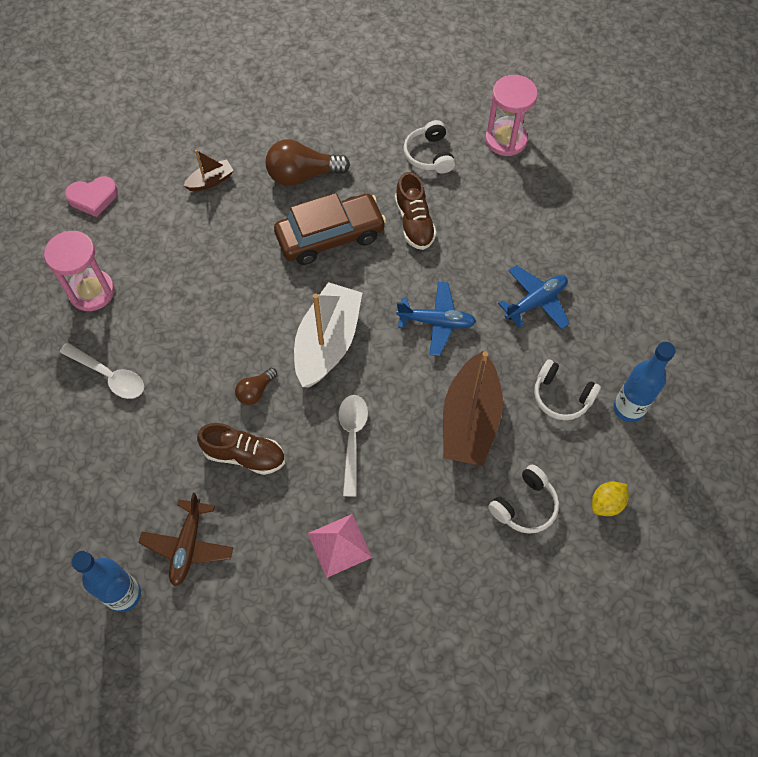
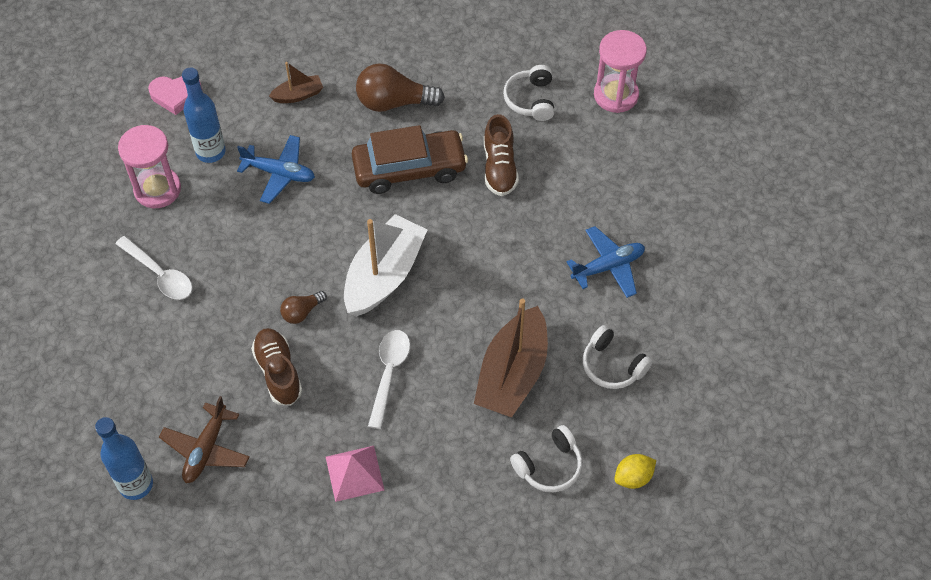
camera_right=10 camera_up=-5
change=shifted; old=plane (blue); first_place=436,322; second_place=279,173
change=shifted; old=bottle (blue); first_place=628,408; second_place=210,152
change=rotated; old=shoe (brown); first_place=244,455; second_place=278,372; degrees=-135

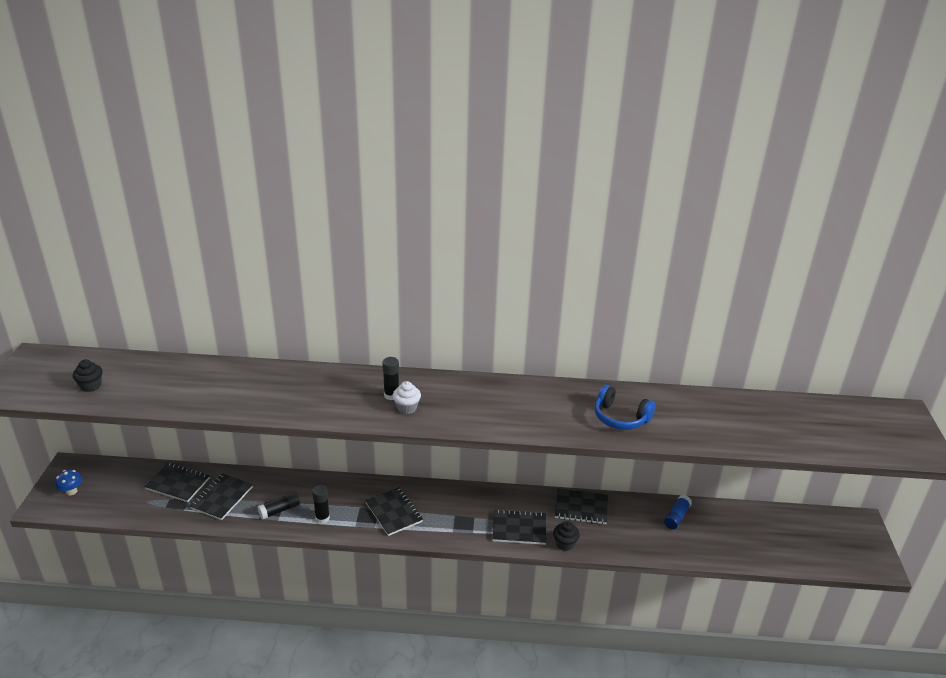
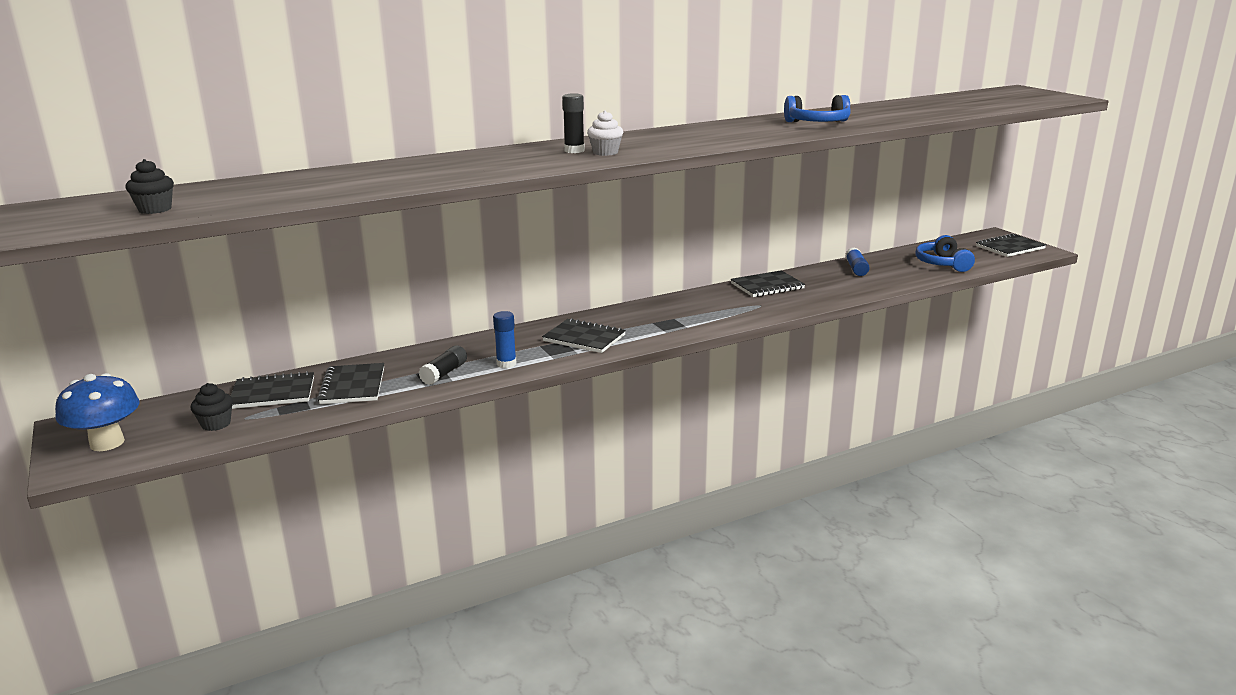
camera_right=-30 camera_up=-10
change=new; new=headphones (blue); second_place=942,264
change=shifted; old=notebook (black); first_place=519,528; second_place=1010,247
change=shifted; old=cupcake (black); first_place=565,544; second_place=216,424
change=repainted; old=glue stick (black); new=glue stick (blue); first_place=322,518; second_place=506,364
change=scaled; old=mushroom (blue); first_place=71,491; second_place=107,443; factor=1.78

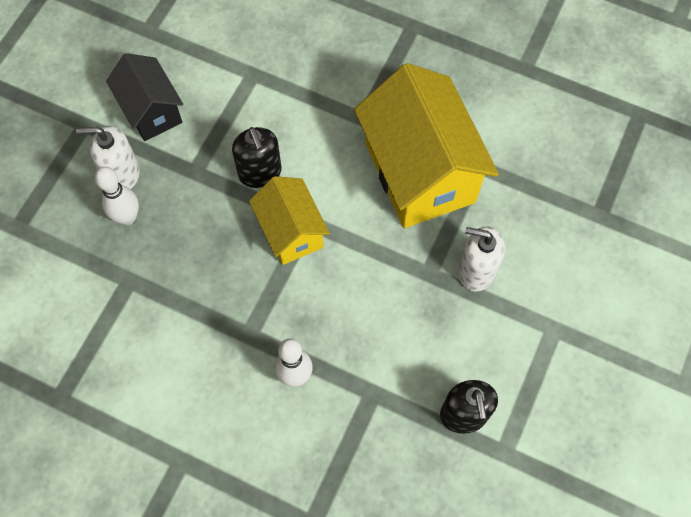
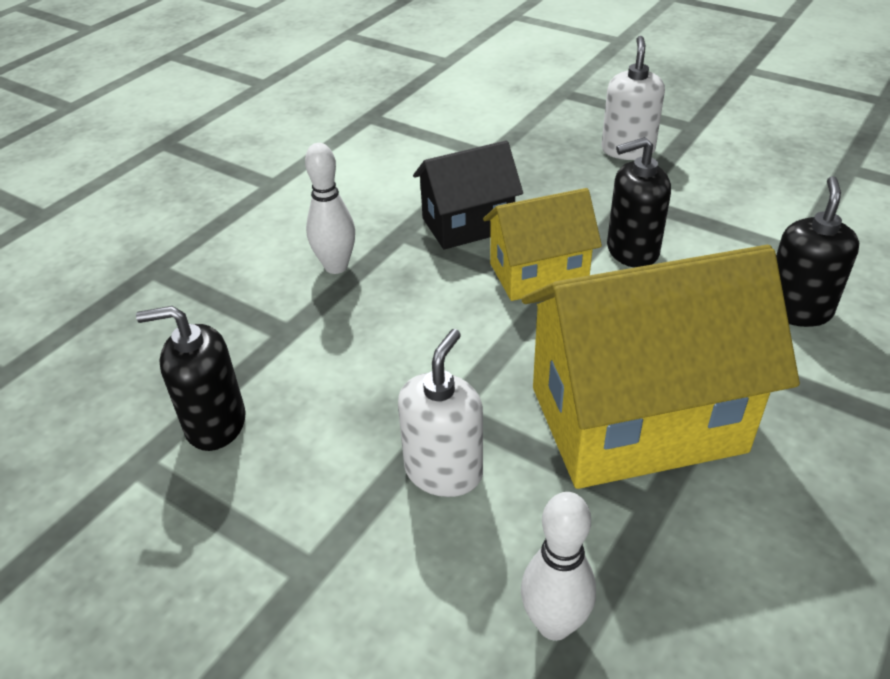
camera_right=100 camera_up=-25
change=new; new=soap dispenser (black); second_place=796,310
change=shifted; old=bowling pin (white); first_place=127,217; second_place=554,624
change=shifted; old=house (black); first_place=151,111; second_place=467,224

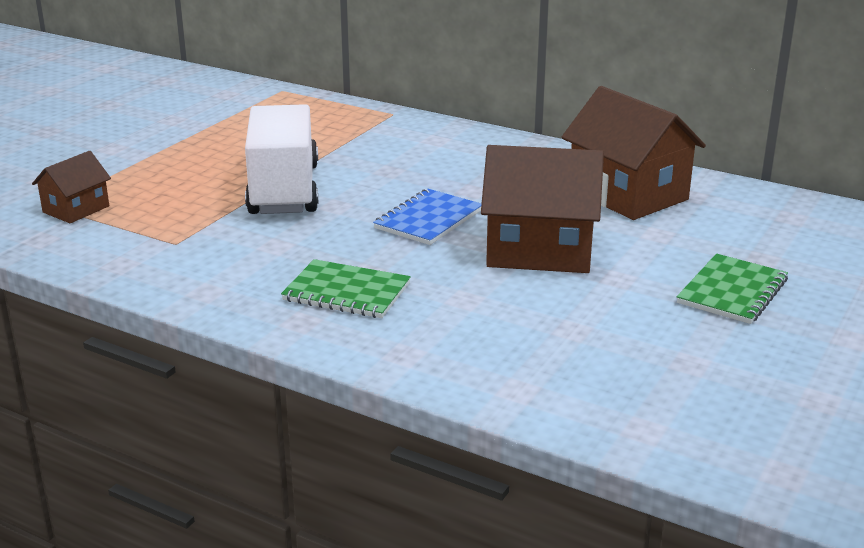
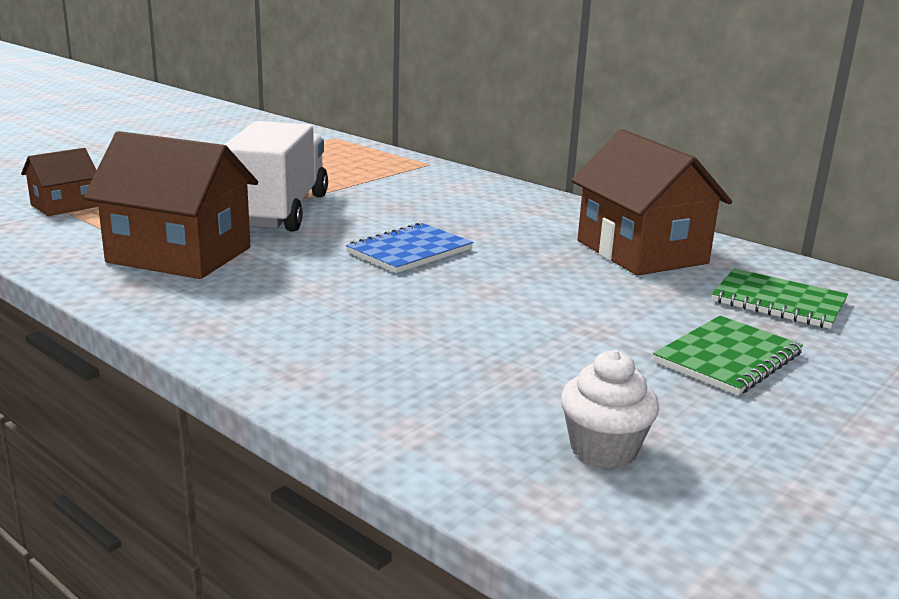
camera_right=10 camera_up=-5
change=new; new=cupcake (white); second_place=603,449
change=shifted; old=notebook (green); first_place=346,292; second_place=778,302
change=shifted; old=house (brown); first_place=539,250; second_place=179,255

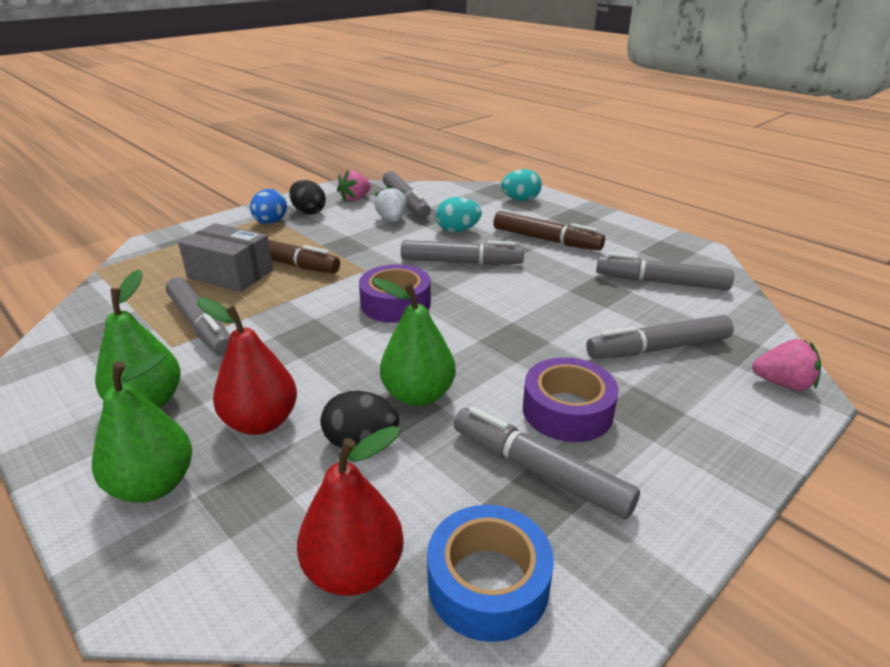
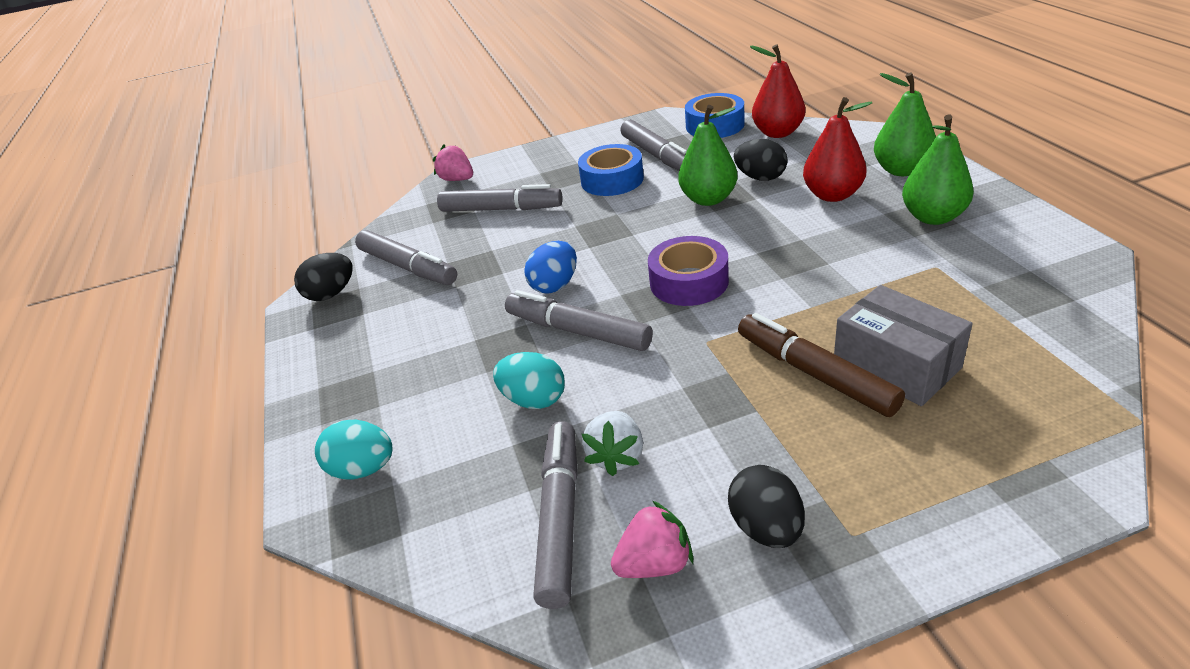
camera_right=-150 camera_up=5
change=gone; old=marker (grey); first_place=201,325
change=gone; old=marker (brown); first_place=546,240
change=new; new=egg (black); second_place=331,294
change=shifted; old=egg (blue); first_place=270,222; second_place=555,285
change=repainted; old=tape (purple); new=tape (blue); first_place=567,410; second_place=612,180

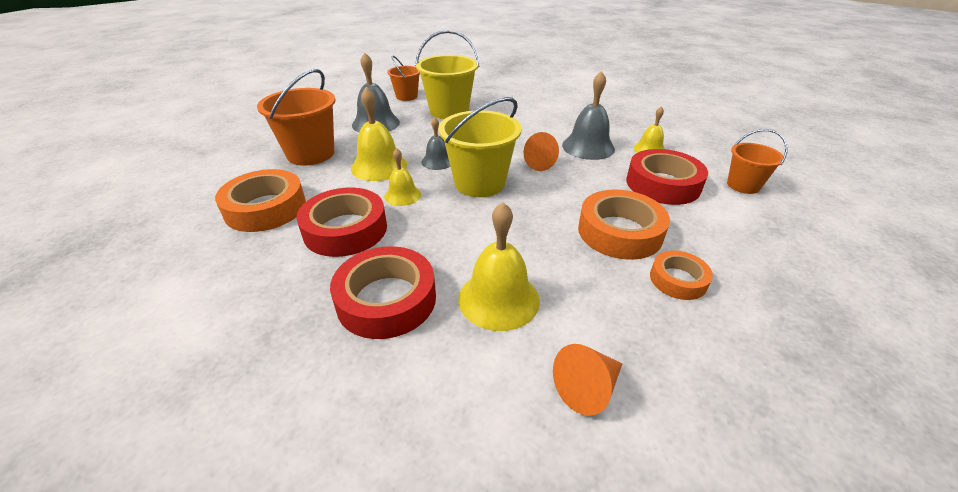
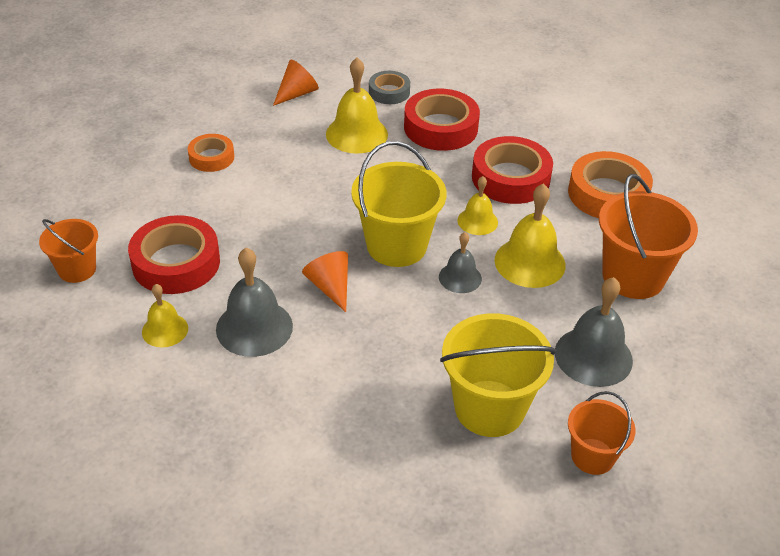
camera_right=170 camera_up=5
change=gone; old=tape (orange); first_place=619,232
change=new; new=tape (grey); second_place=389,92

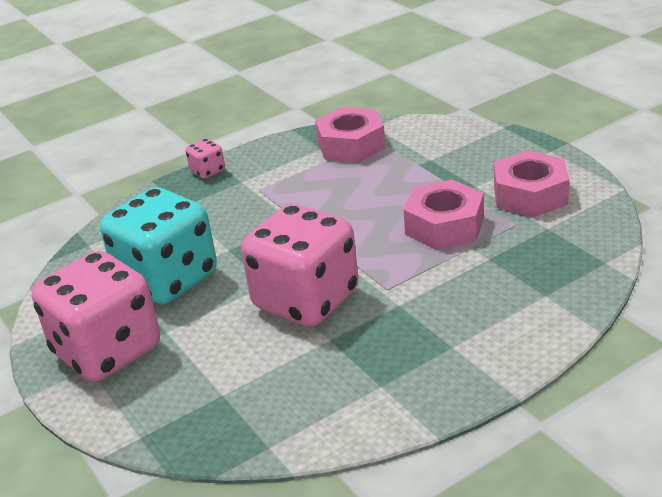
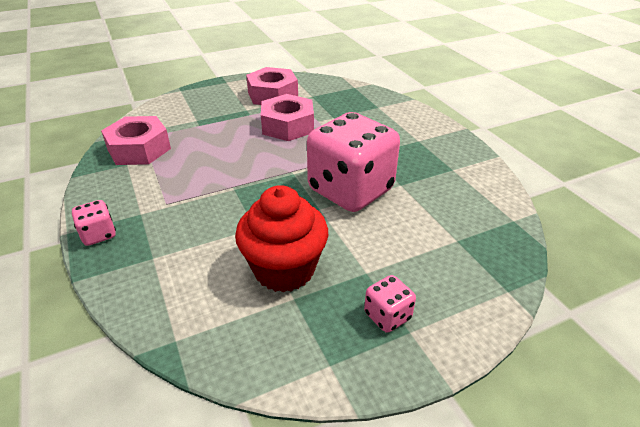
camera_right=-85 camera_up=5
change=swapped; old=dice (turquoise); new=cupcake (red); first_place=168,279; second_place=284,269
change=scaled; old=dice (pink); first_place=107,351; second_place=387,316; factor=0.42

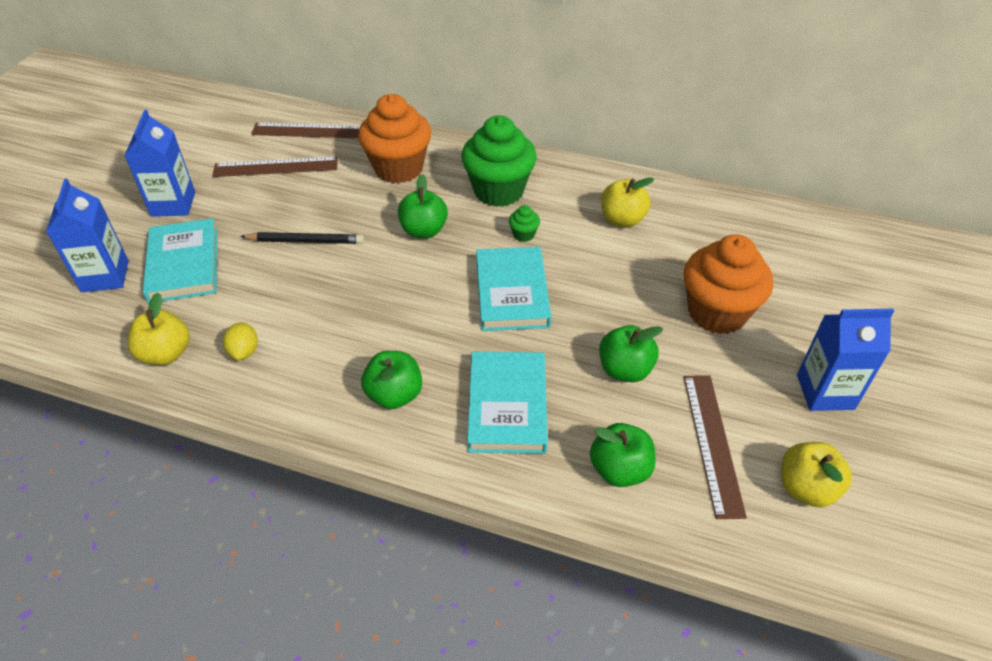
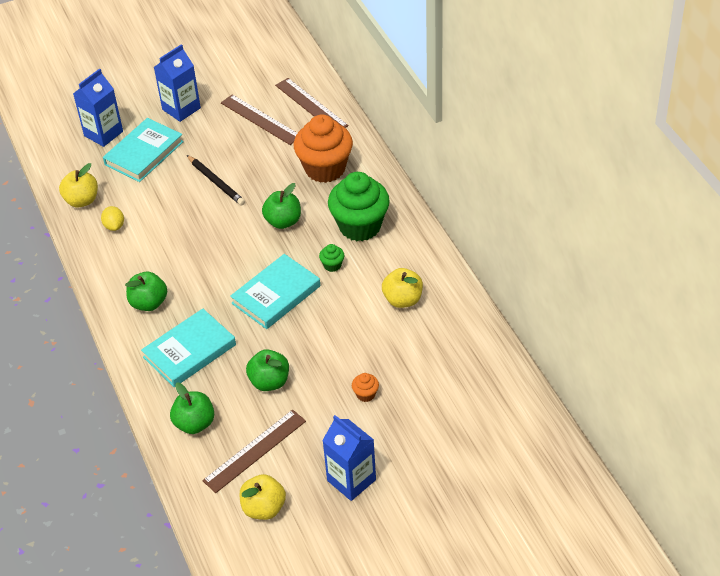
camera_right=50 camera_up=0
change=rotated; old=lemon (yellow); first_place=244,351; second_place=114,226; degrees=-60
change=scaled; old=cupcake (orange); first_place=717,312; second_place=365,394; factor=0.4

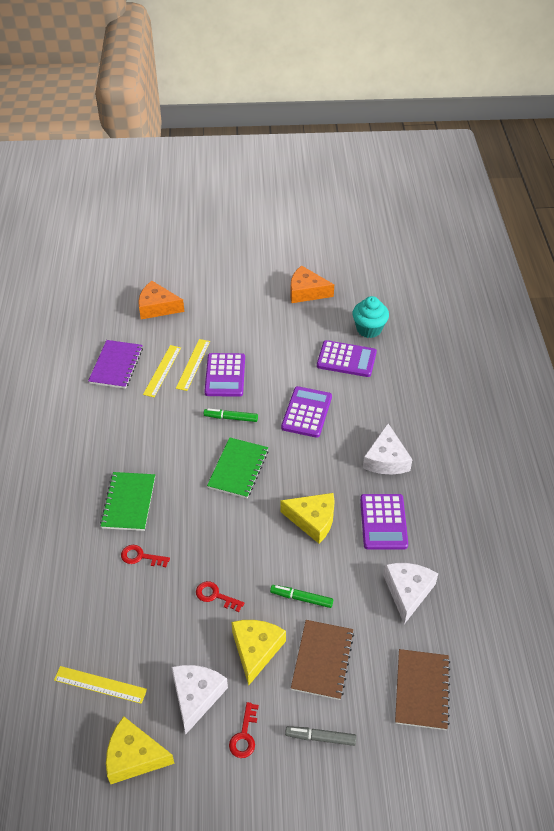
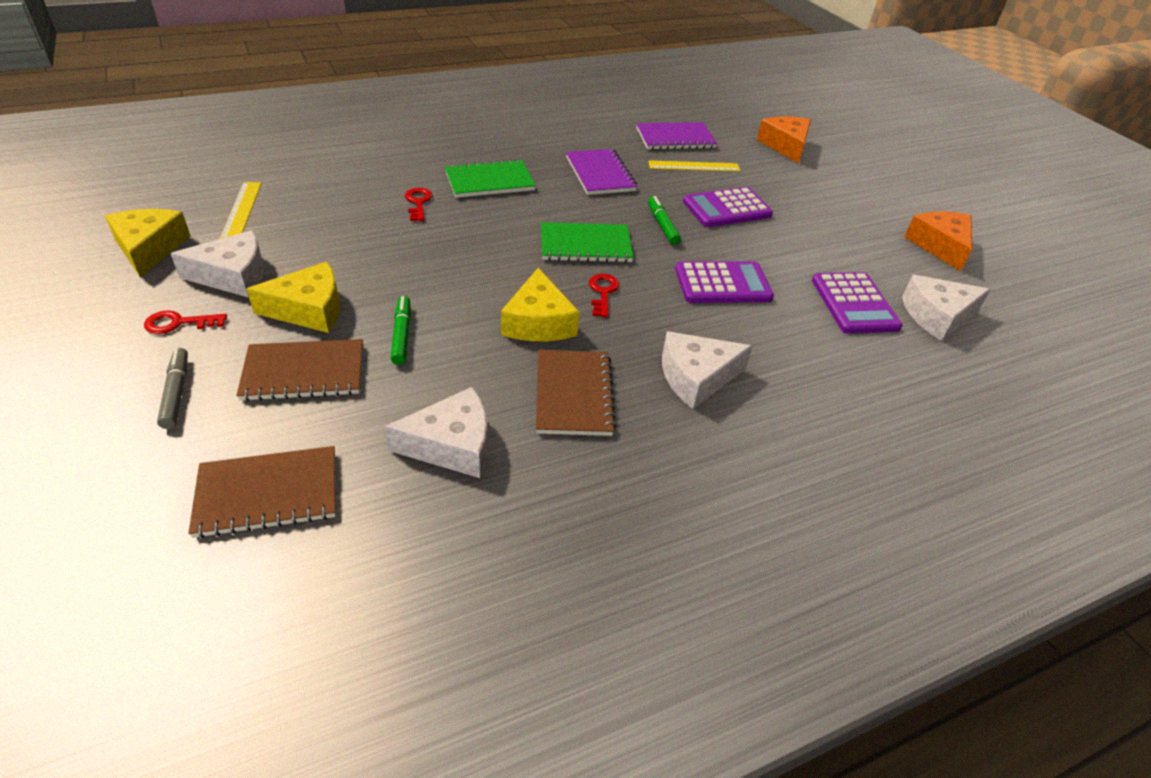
camera_right=65 camera_up=-5
change=gone; old=ruler (yellow); first_place=193,364
change=new; new=notebook (purple); second_place=600,174
change=shifted; old=key (red); first_place=215,596; second_place=603,292
change=swapped; old=cupcake (turquoise); new=cheese (white); first_place=369,329; second_place=937,316
change=swapped; old=calculator (purple); new=notebook (brown); first_place=383,522; second_place=573,394

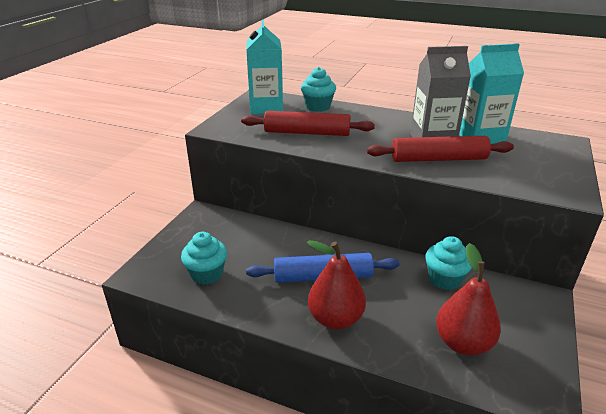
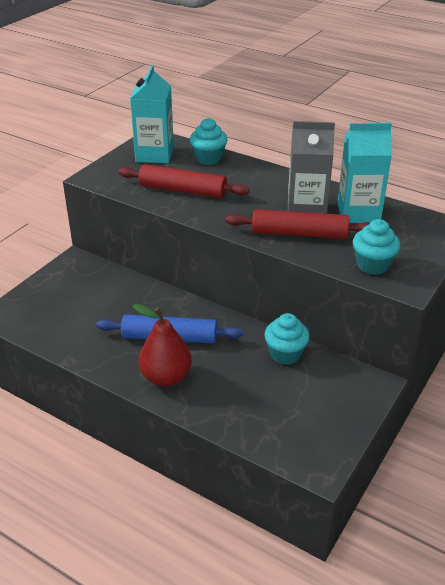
camera_right=10 camera_up=5
change=gone; old=pear (red); first_place=463,343
change=shifted; old=cupcake (turquoise); first_place=207,274; second_place=372,265

